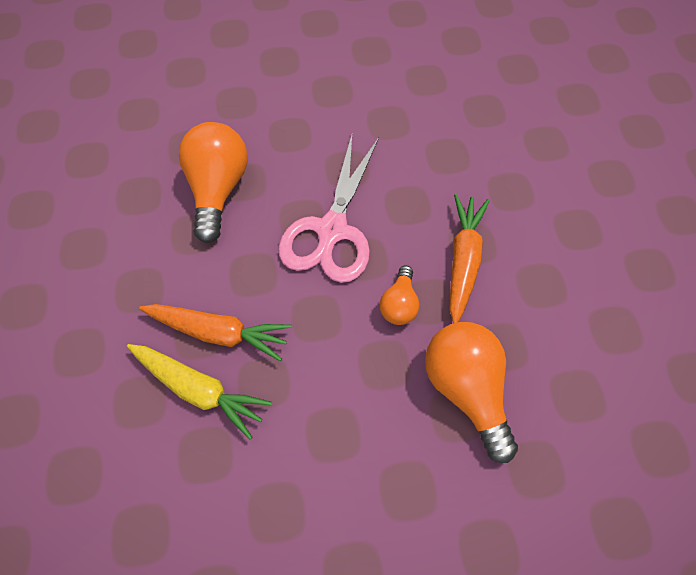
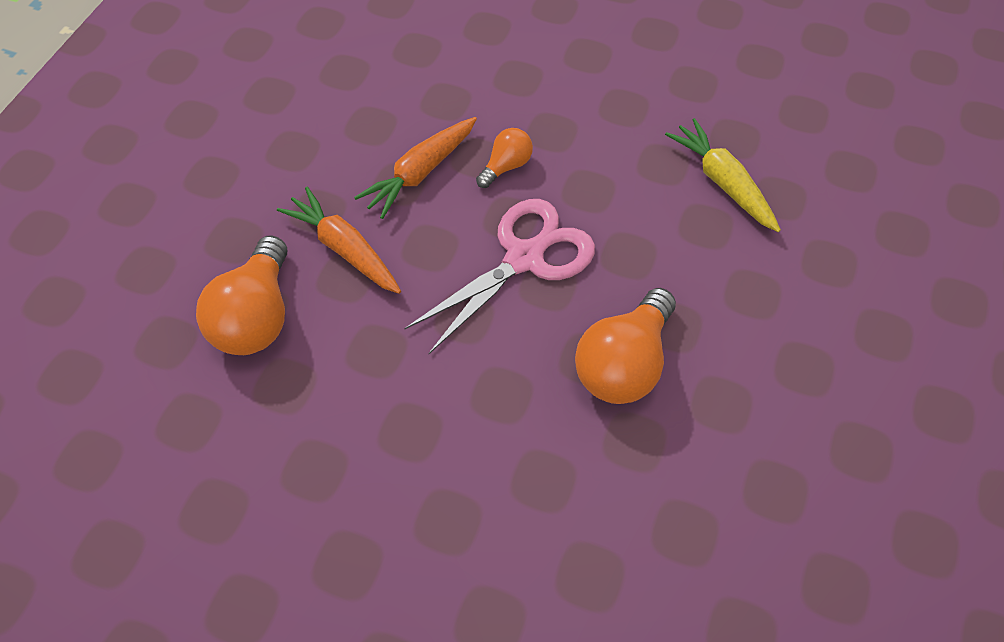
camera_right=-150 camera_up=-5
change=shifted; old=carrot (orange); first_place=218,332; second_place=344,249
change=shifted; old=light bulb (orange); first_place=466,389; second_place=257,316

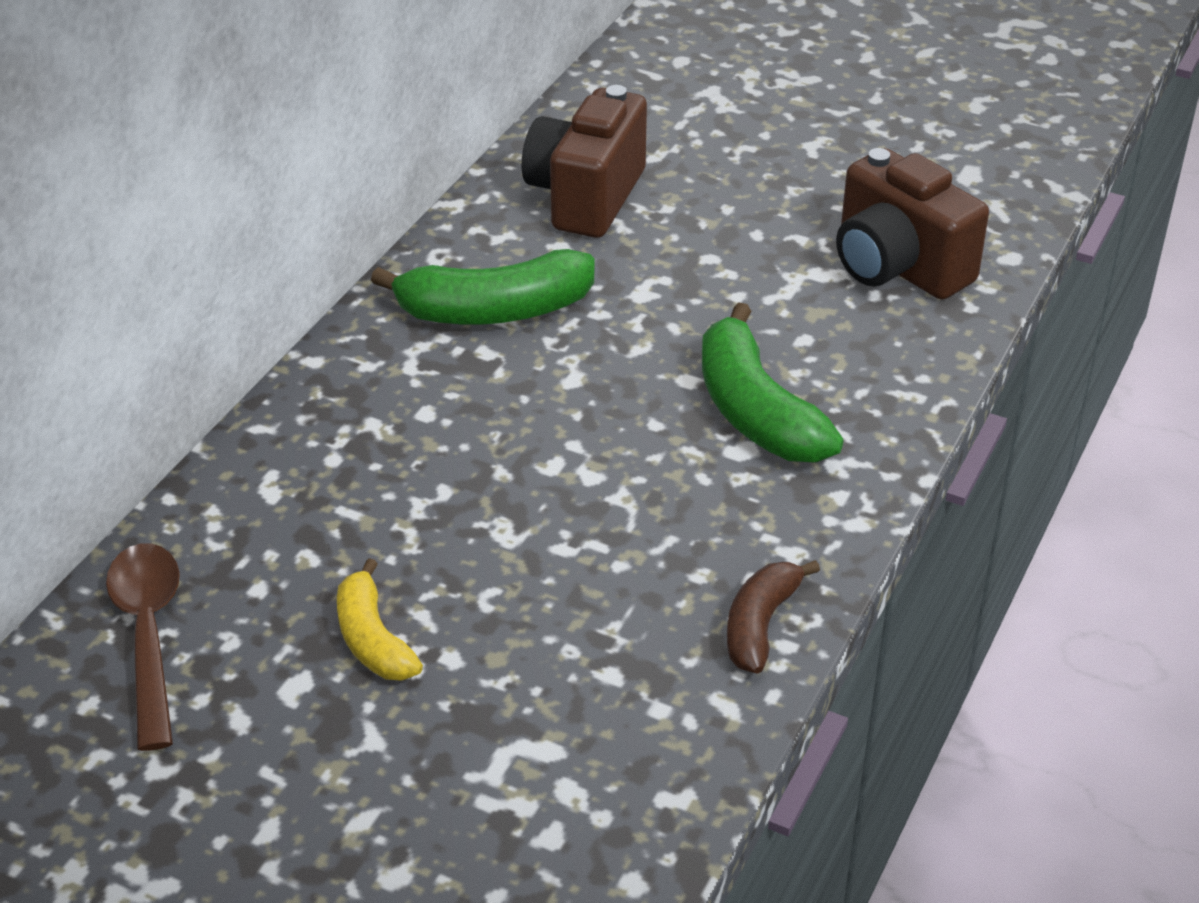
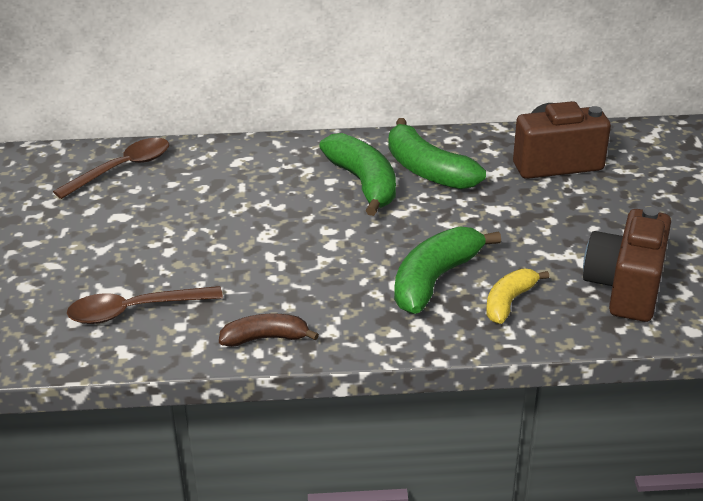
camera_right=60 camera_up=-5
change=new; new=spoon (brown); second_place=134,311
change=new; new=banana (green); second_place=363,183
change=shifted; old=banana (yellow); first_place=373,639; second_place=509,302

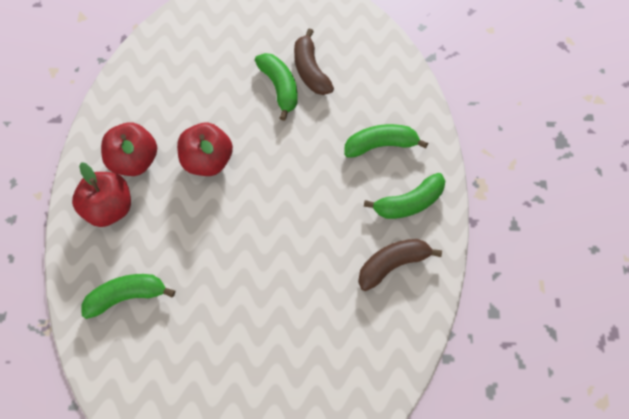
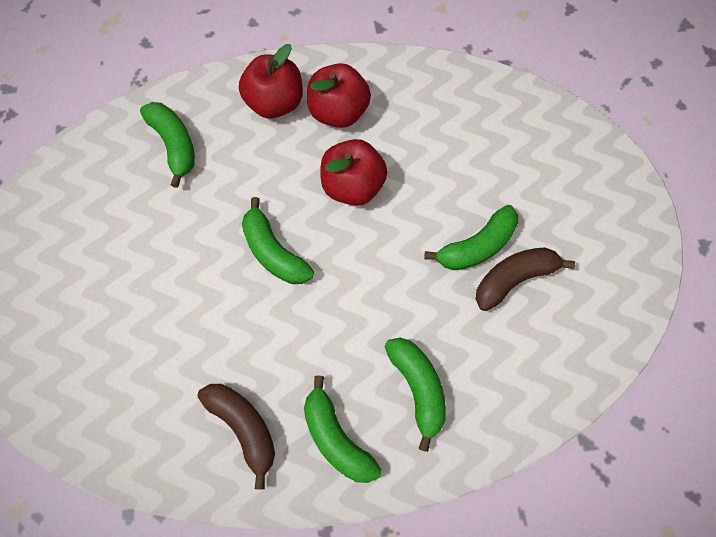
camera_right=80 camera_up=5
change=new; new=banana (green); second_place=273,252

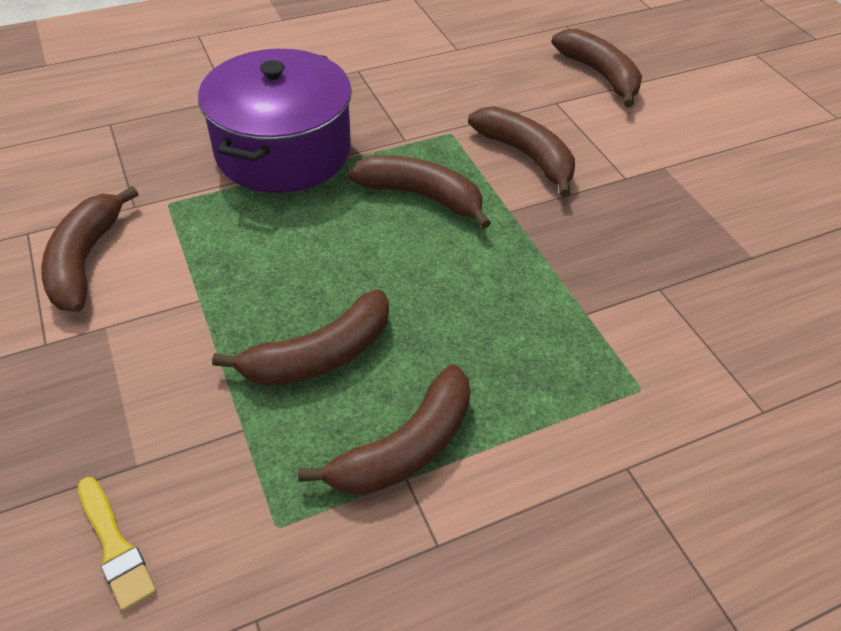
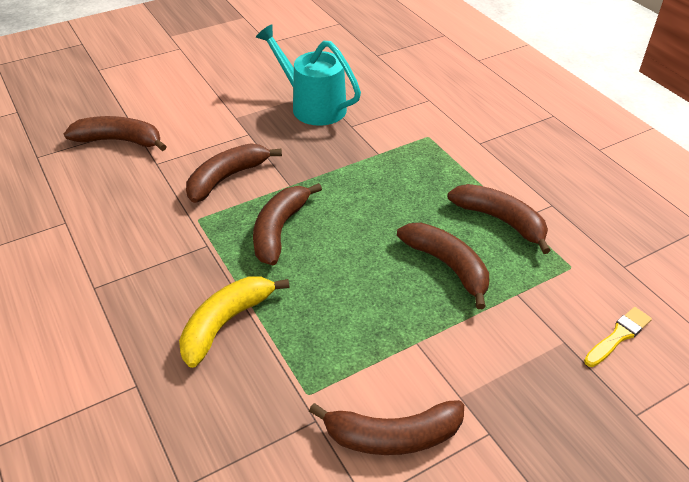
camera_right=-95 camera_up=-5
change=new; new=watering can (turquoise); second_place=313,106
change=swapped; old=pot (purple); new=banana (yellow); first_place=283,151; second_place=226,323
change=rotated; old=banana (brown); first_place=600,75; second_place=119,141; degrees=45

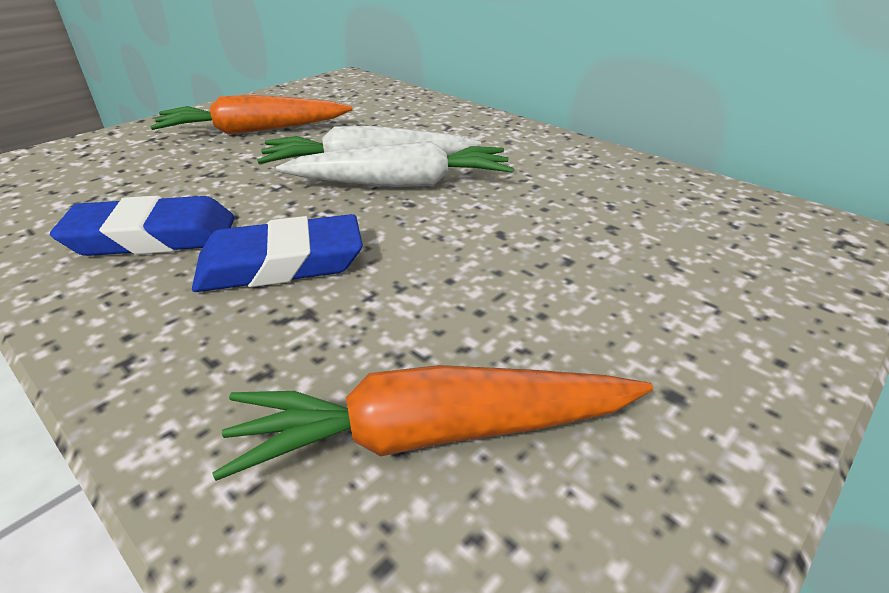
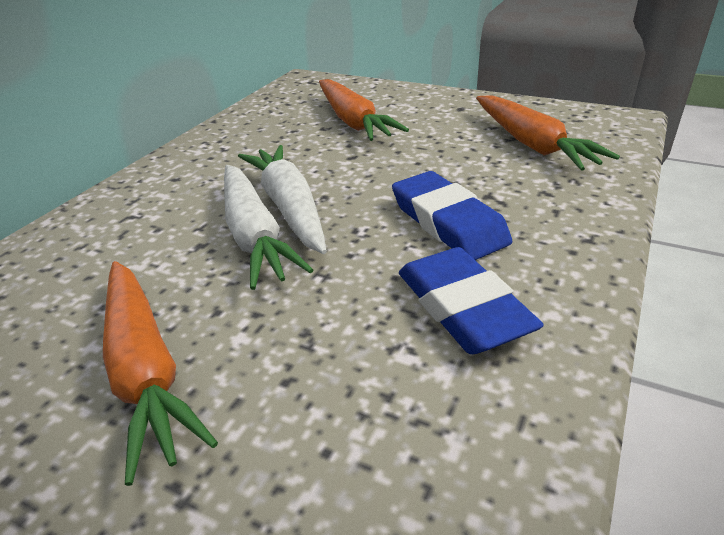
camera_right=-105 camera_up=0
change=new; new=carrot (orange); second_place=353,121

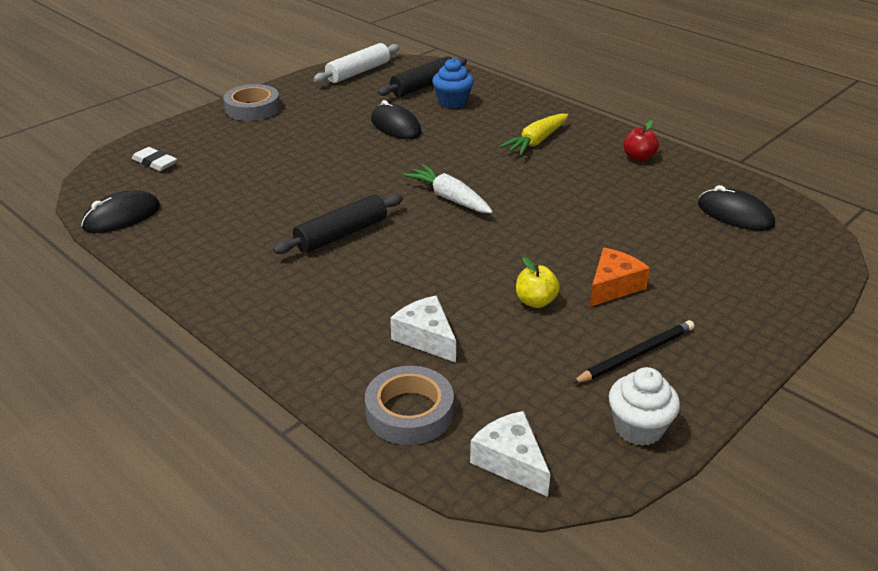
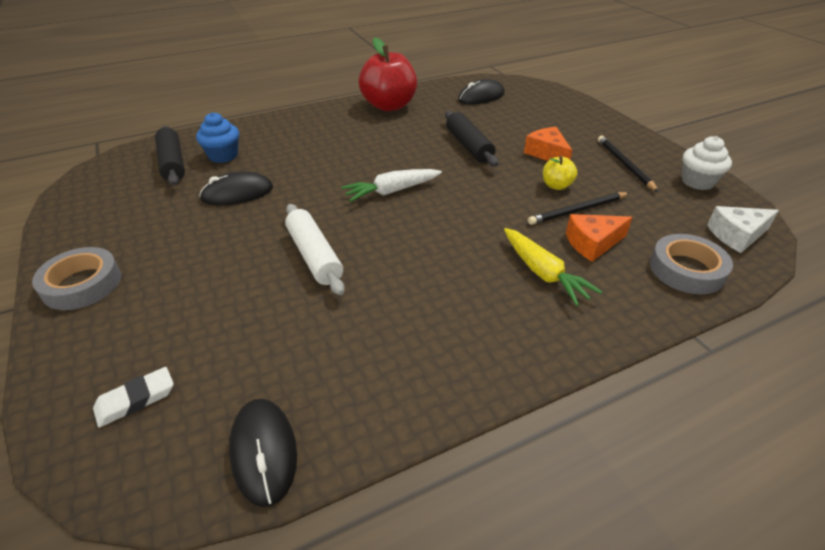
camera_right=-70 camera_up=5
change=new; new=pencil (black); second_place=578,210
change=shifted; old=rolling pin (black); first_place=341,234; second_place=469,146
change=shifted; old=rolling pin (white); first_place=358,72; second_place=314,256
change=shifted; old=carrot (yellow); first_place=536,142; second_place=543,273
change=repainted; old=cheese (white); new=cheese (orange); first_place=426,338; second_place=593,243
change=scaled; old=apple (red); first_place=638,157; second_place=389,106; factor=2.17

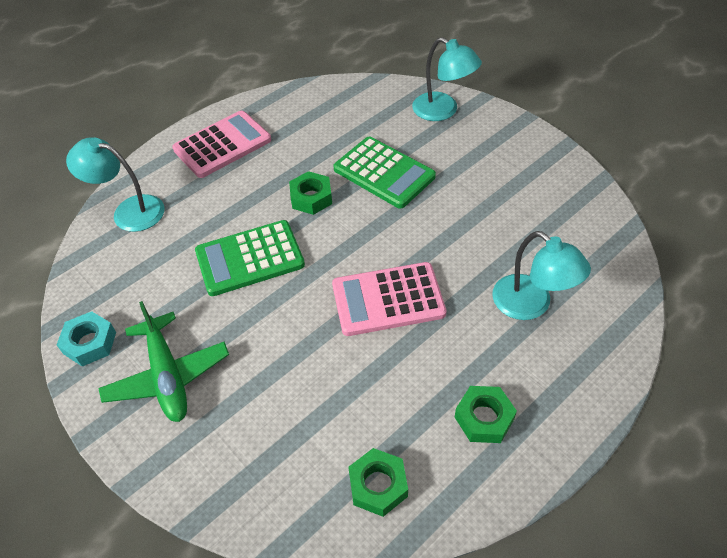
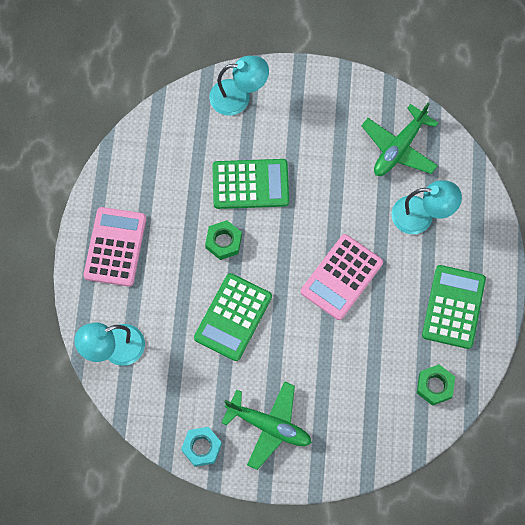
camera_right=-45 camera_up=20
change=new; new=plane (green); second_place=399,148
change=swapped; old=nut (green); new=calculator (green); first_place=484,418; second_place=453,307

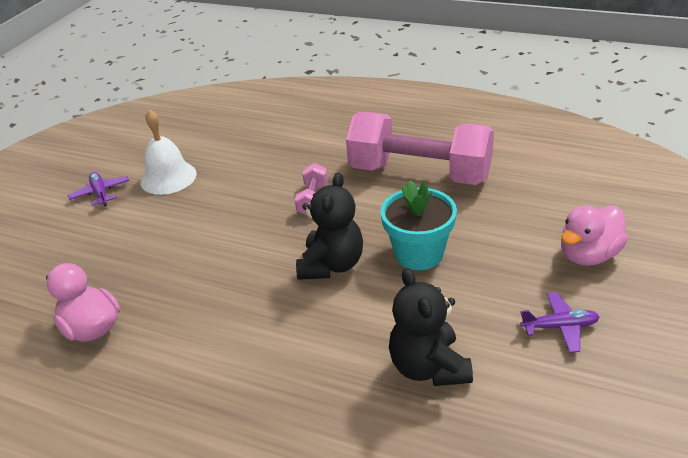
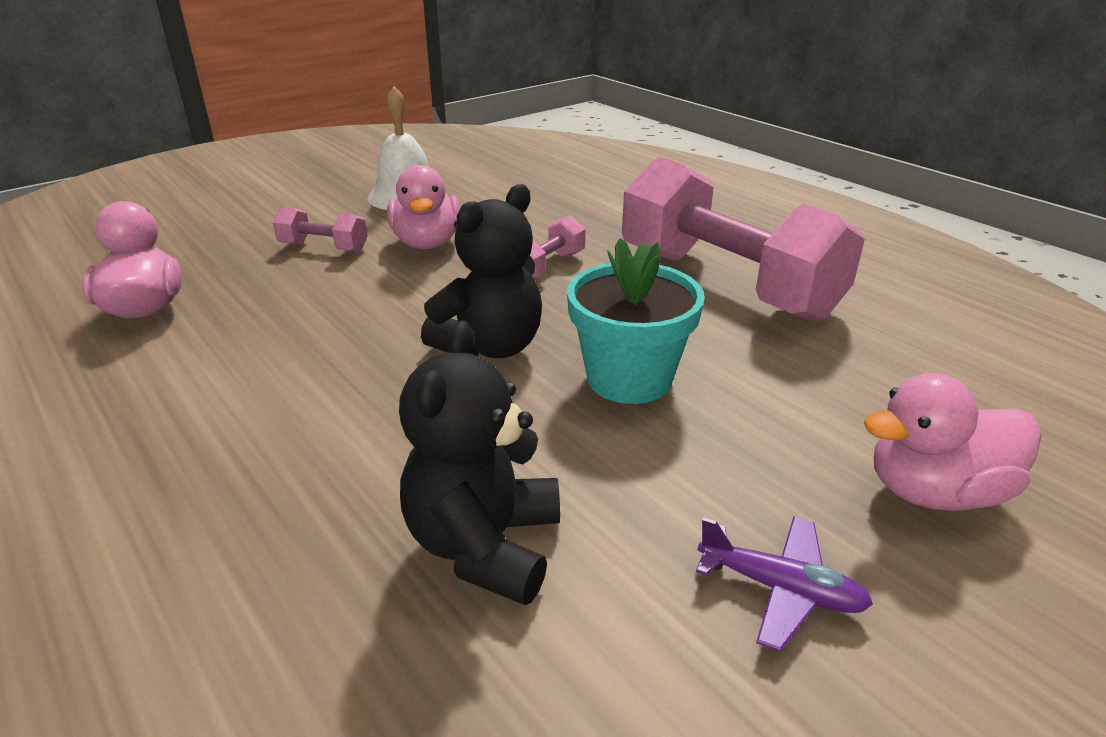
camera_right=25 camera_up=-5
change=gone; old=plane (purple); first_place=100,193
change=new; new=dumbbell (pink); second_place=323,248
change=new; new=duck (pink); second_place=427,243

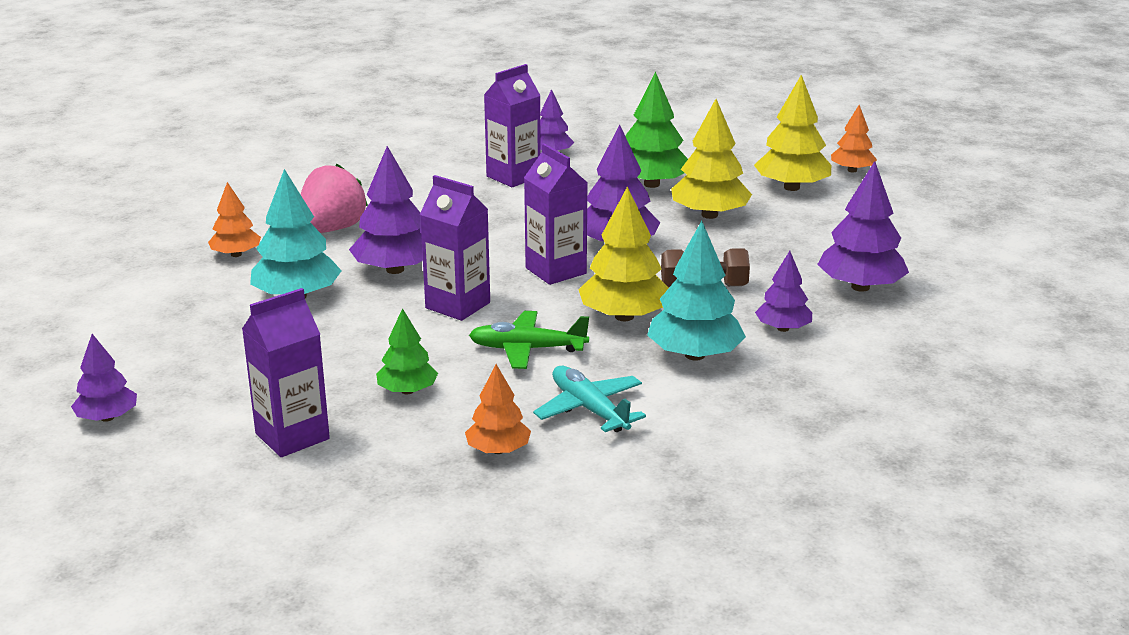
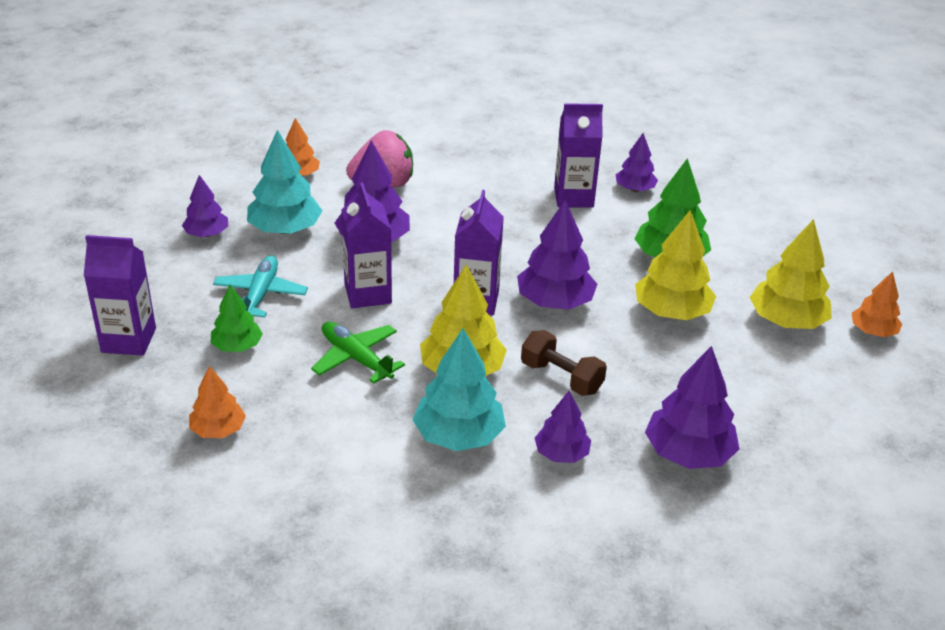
camera_right=40 camera_up=10
change=shifted; old=tree (purple); first_place=107,418; second_place=207,234
change=shifted; old=plane (turquoise); first_place=589,409; second_place=260,294

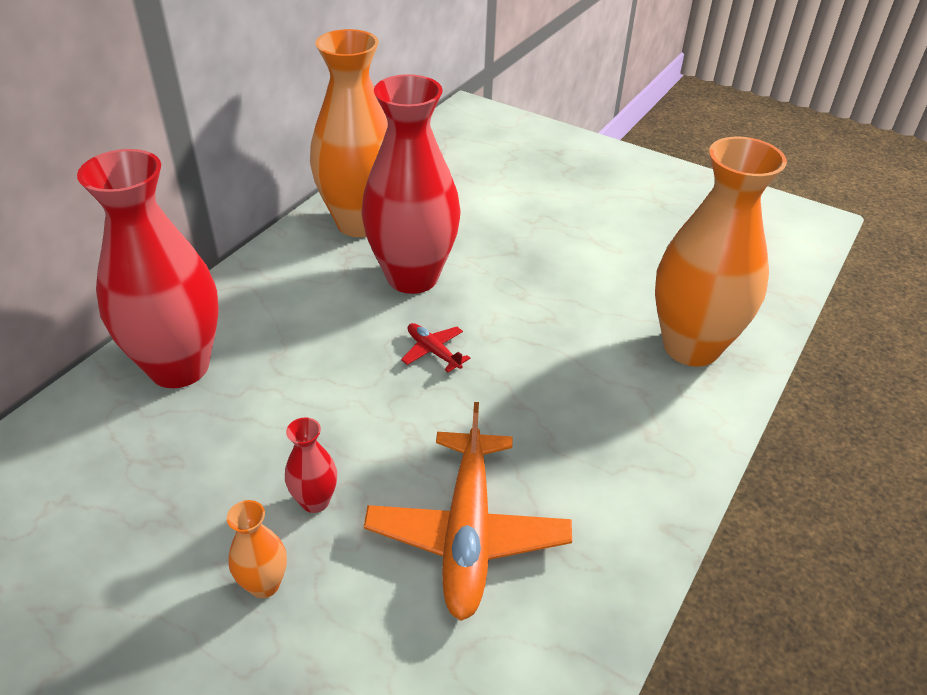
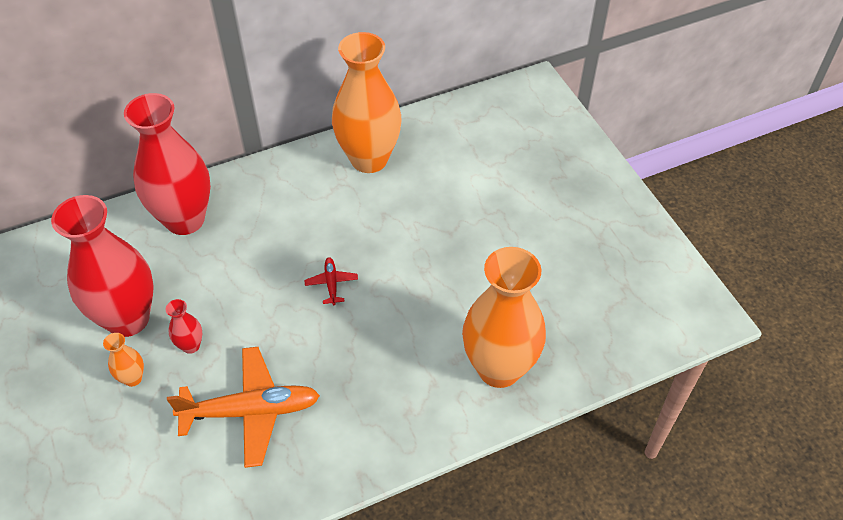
camera_right=35 camera_up=10
change=shifted; old=vase (red); first_place=412,277; second_place=128,319
change=rotated; old=plane (orange); first_place=468,533; second_place=251,411; degrees=-135

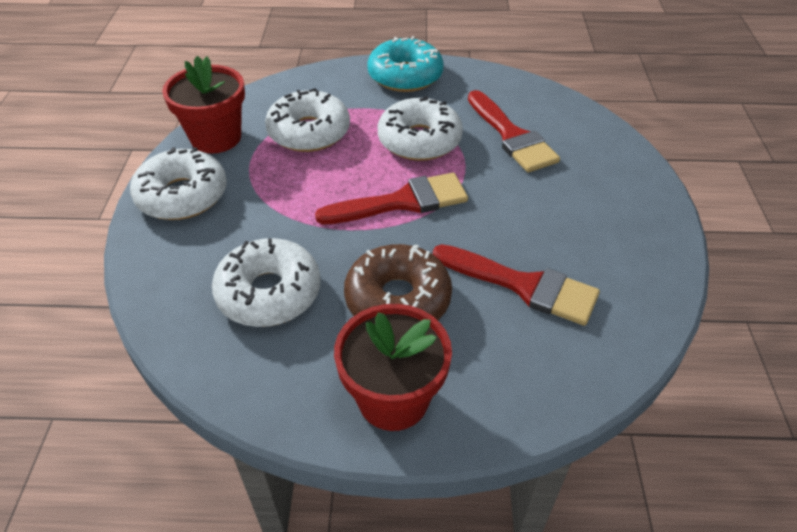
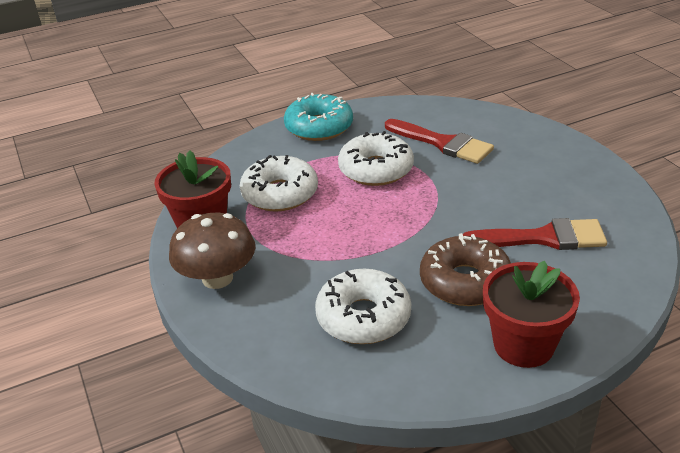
camera_right=-25 camera_up=-10
change=gone; old=brush (red); first_place=402,202
change=swapped; old=donut (white); new=mushroom (brown); first_place=182,195; second_place=217,278

